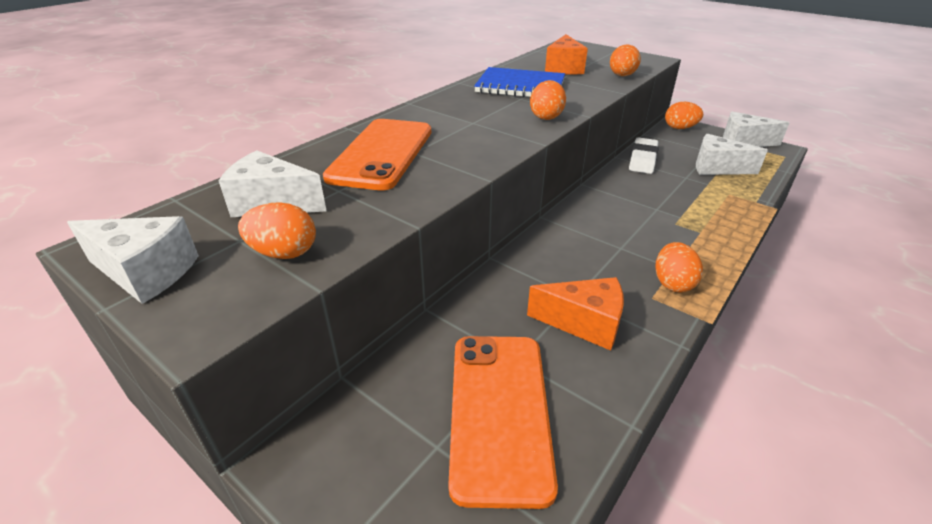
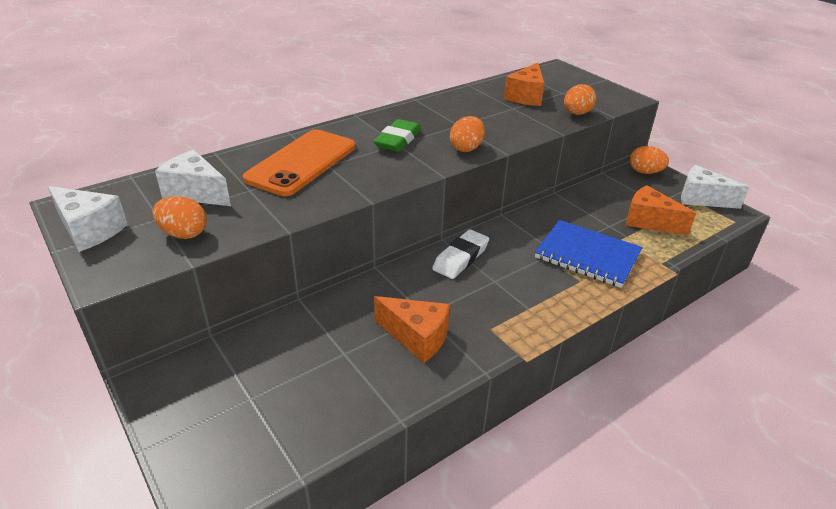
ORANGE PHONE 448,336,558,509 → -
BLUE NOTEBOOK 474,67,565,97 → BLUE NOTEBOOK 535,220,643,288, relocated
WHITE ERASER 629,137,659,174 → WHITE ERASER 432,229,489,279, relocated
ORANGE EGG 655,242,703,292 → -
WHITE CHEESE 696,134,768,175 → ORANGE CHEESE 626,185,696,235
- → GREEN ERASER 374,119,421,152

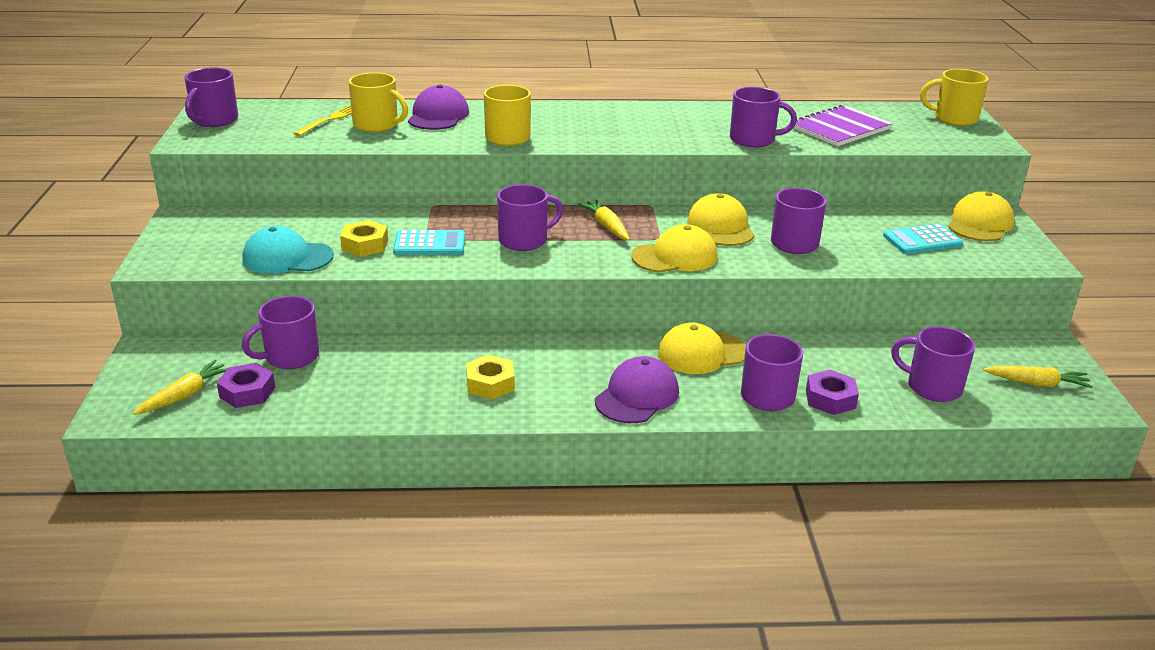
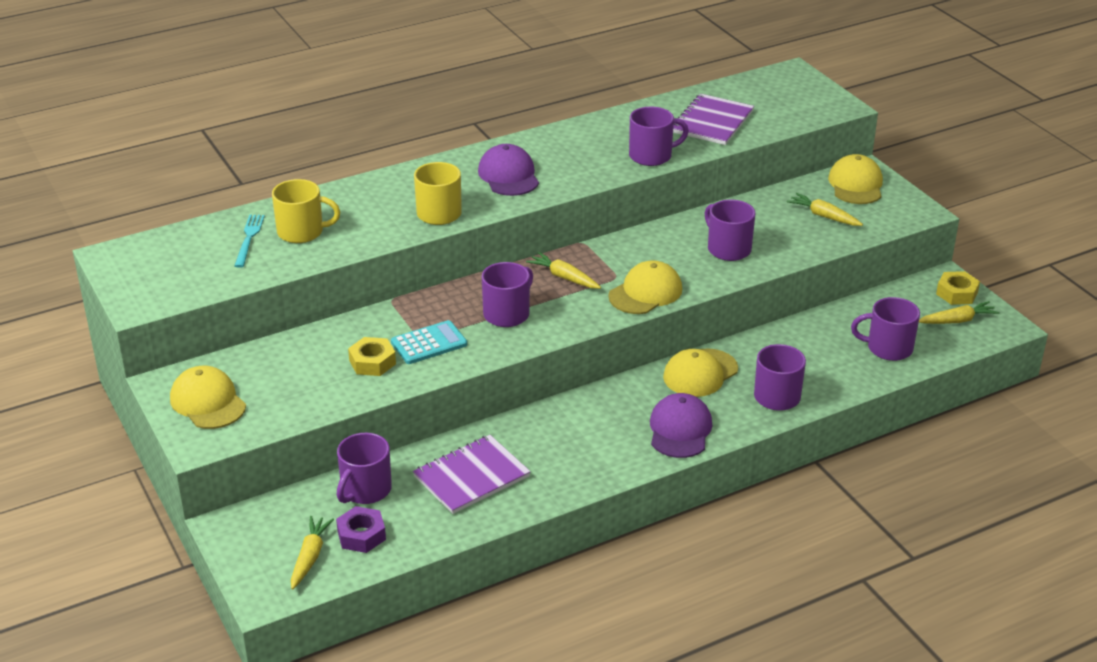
PURPLE MUG 184,68,238,127 → -
TURQUOISE CAP 242,226,334,274 → -
YELLOW FORK 293,105,352,136 → TURQUOISE FORK 234,215,265,268
PURPLE CAP 408,85,469,130 → PURPLE CAP 478,144,539,196, relocated
YELLOW NUT 466,355,515,399 → YELLOW NUT 936,271,980,305, relocated
YELLOW CAP 687,193,755,246 → YELLOW CAP 170,366,246,429, relocated
PURPLE NUT 806,370,859,415 → -
TURQUOISE CALCULATOR 883,224,963,254 → YELLOW CARROT 787,193,863,226
YELLOW MUG 920,69,989,126 → -
- → PURPLE NOTEBOOK 413,435,531,514

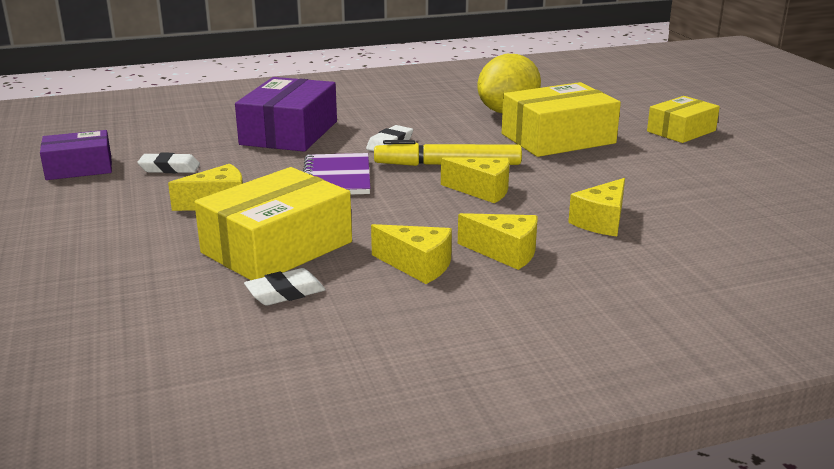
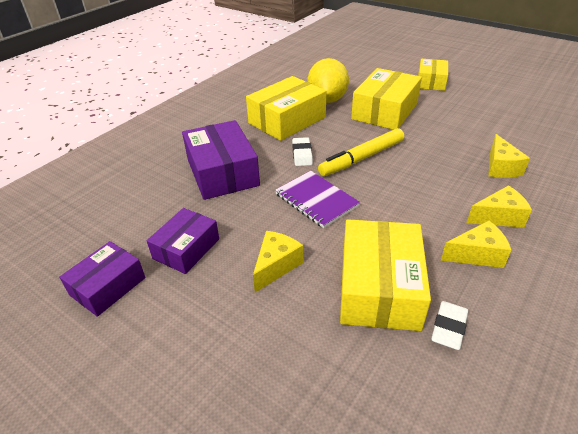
WHITE ERASER 137,153,200,173 → PURPLE BOX 147,208,219,274
YELLOW CHEESE 441,158,510,203 → -
- → YELLOW BOX 246,76,327,141

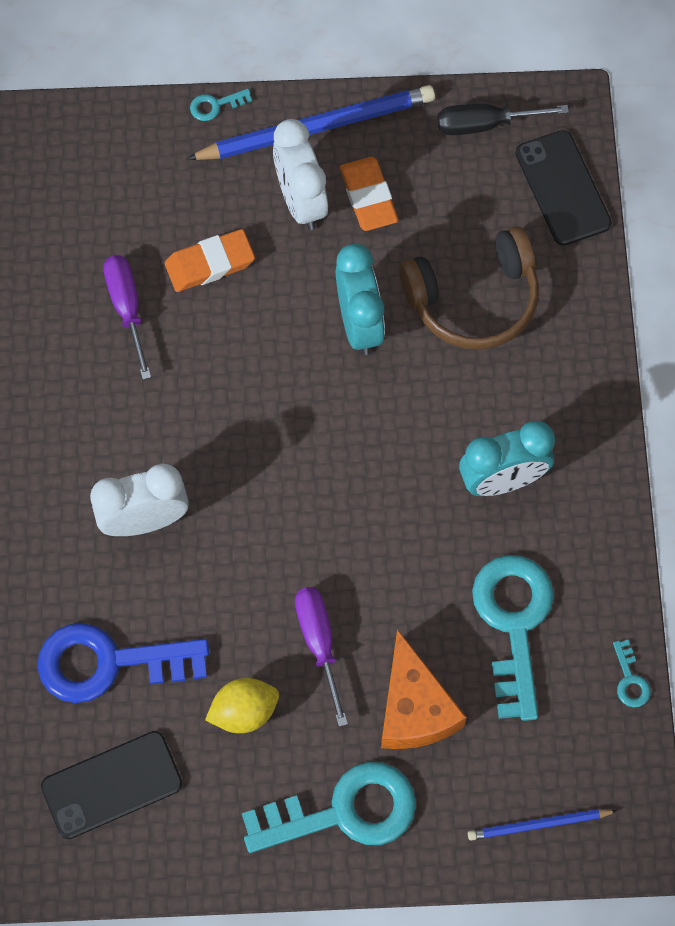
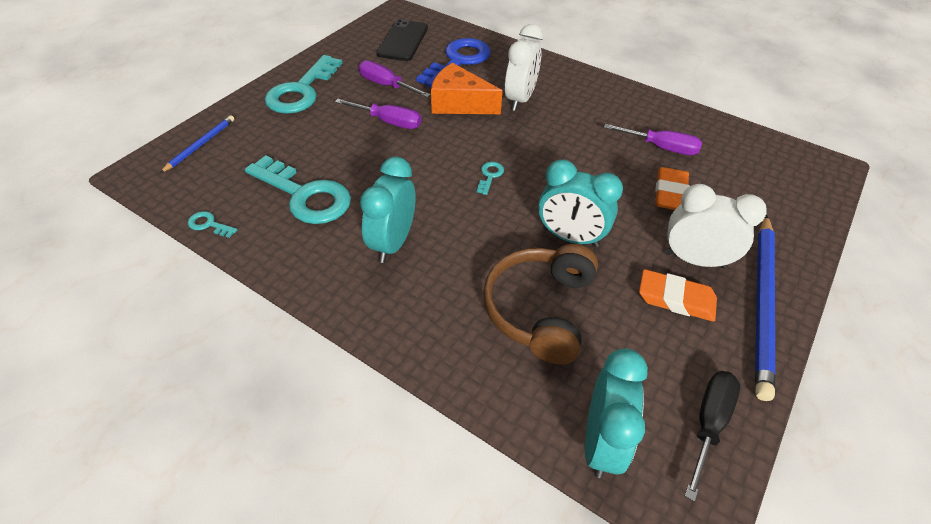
TURQUOISE KEY 190,89,252,121 → TURQUOISE KEY 477,162,504,195, relocated
YELLOW LEMON 205,678,279,733 → PURPLE SCREWDRIVER 359,60,431,98
ORANGE CHEESE 381,629,467,749 → ORANGE CHEESE 431,63,503,114, relocated
BLACK PHONE 515,130,612,246 → TURQUOISE CLOCK 585,349,648,478

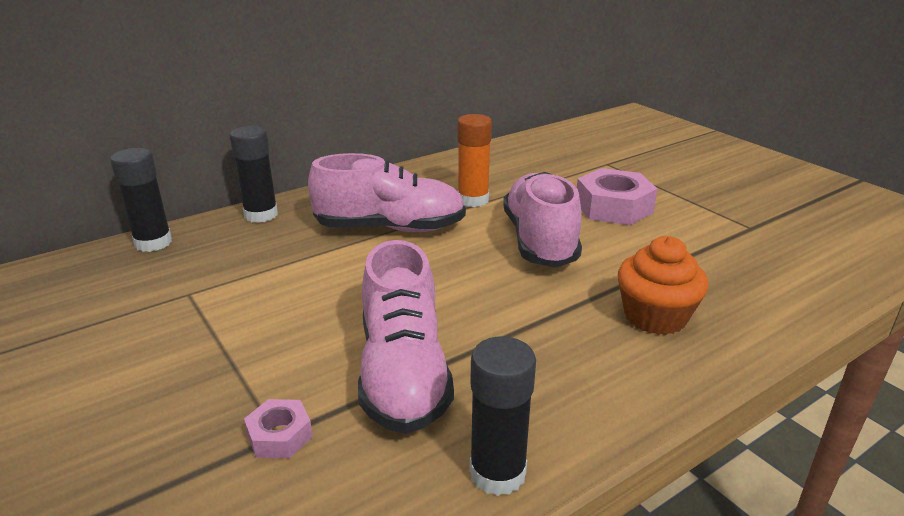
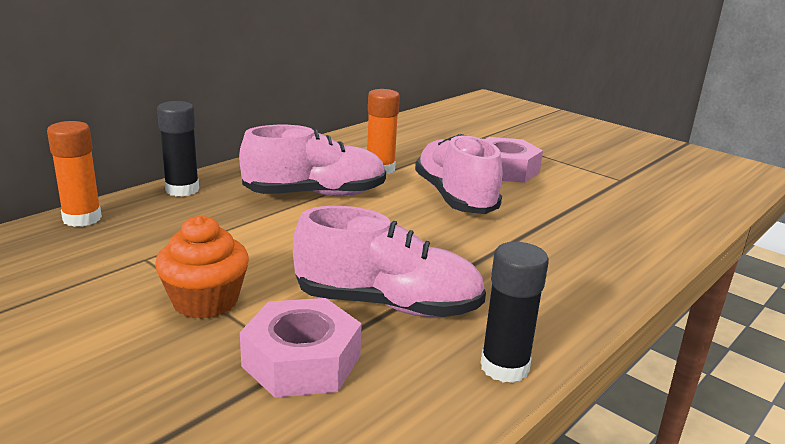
BLACK GLUE STICK 110,148,172,252 → ORANGE GLUE STICK 47,121,102,227
PINK NUT 244,399,313,458 → PINK NUT 240,298,362,398, x1.93
PINK SHOE 358,240,454,434 → PINK SHOE 293,206,486,317, 60 degrees counterclockwise
ORANGE CUPCAKE 618,236,708,335 → ORANGE CUPCAKE 155,215,249,319, relocated

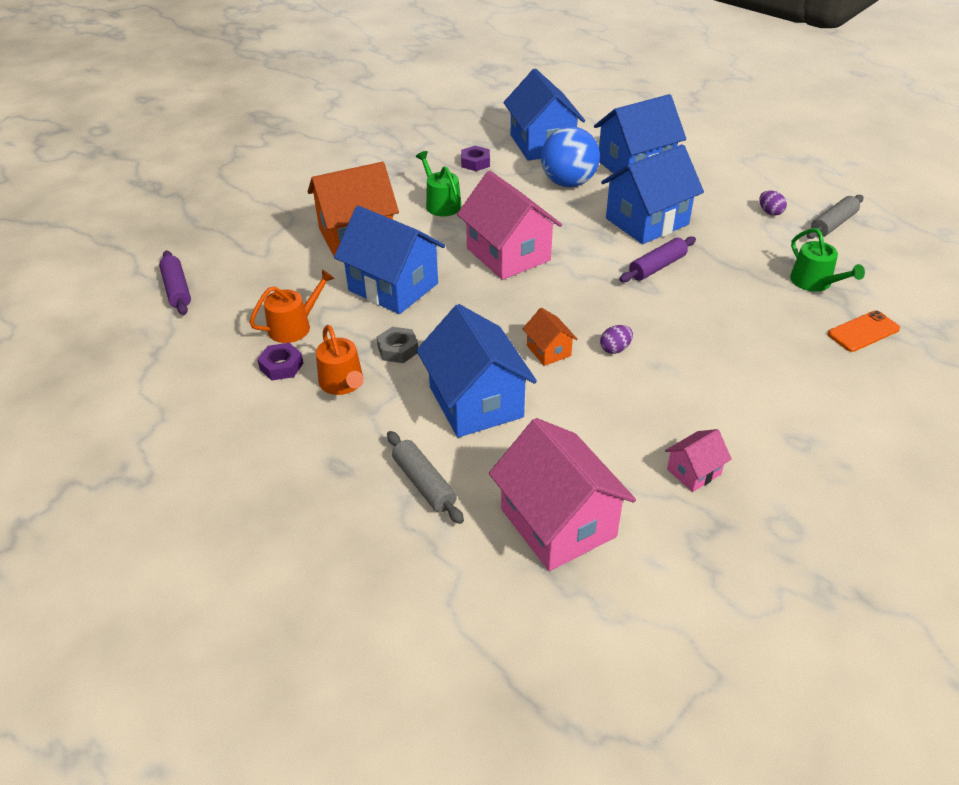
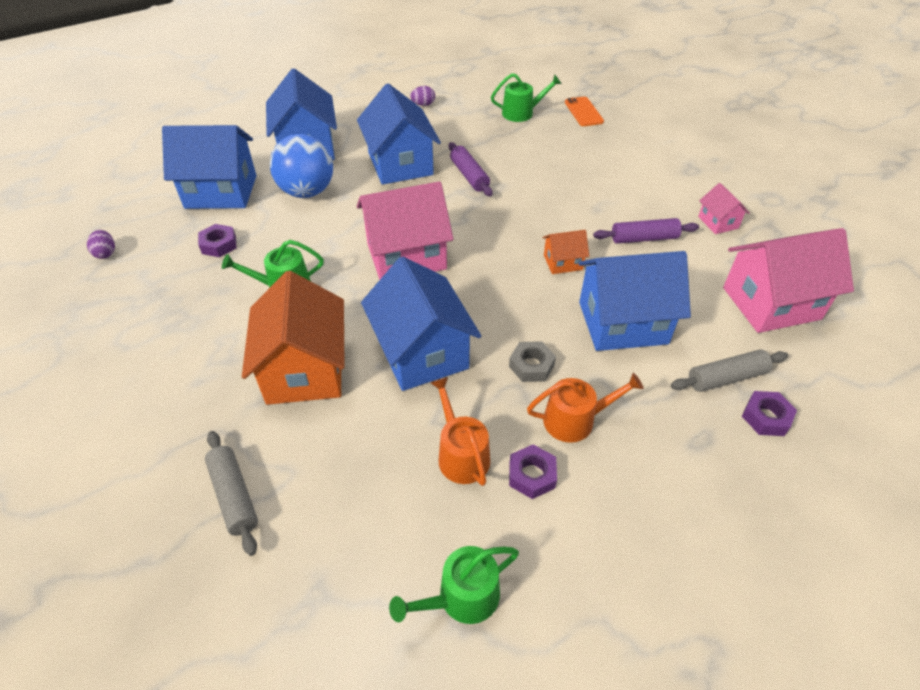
PURPLE ROLLING PIN 159,250,191,315 → PURPLE ROLLING PIN 593,218,699,244, relocated
BLUE HOUSE 334,206,445,314 → BLUE HOUSE 361,256,481,391, 75 degrees counterclockwise
PURPLE EGG 600,325,633,354 → PURPLE EGG 87,230,115,259, relocated
GREY ROLLING PIN 807,195,863,239 → GREY ROLLING PIN 205,431,258,556, relocated
- → GREEN WATERING CAN 389,546,519,624
- → PURPLE NUT 742,391,797,436

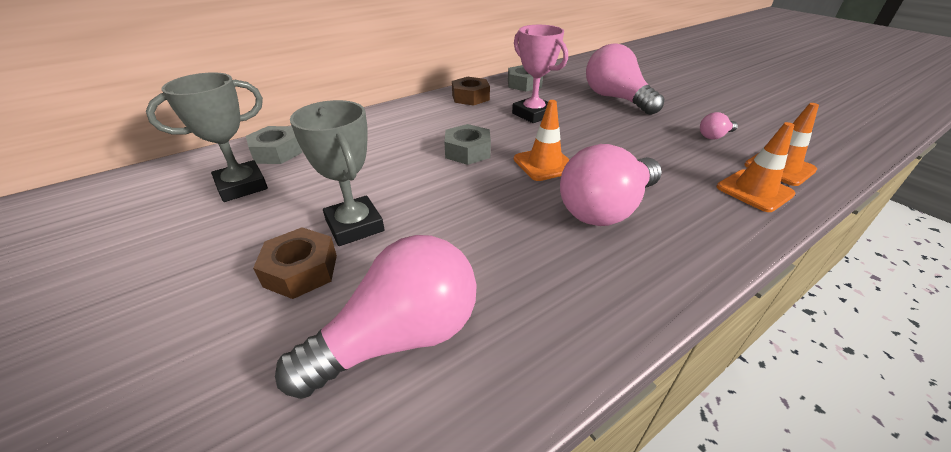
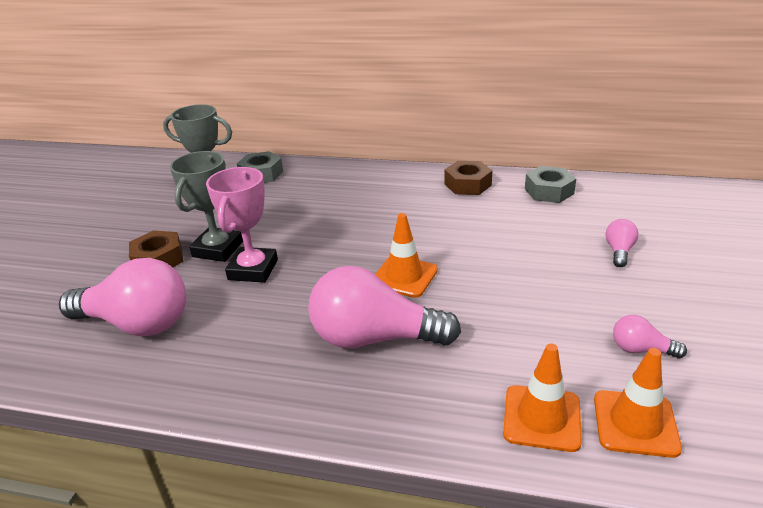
GREY NUT 444,124,491,165 → -
PINK TROPHY 512,25,568,123 → PINK TROPHY 206,167,278,283, relocated
PINK LIGHT BULB 586,43,664,115 → PINK LIGHT BULB 606,219,638,267, x0.45

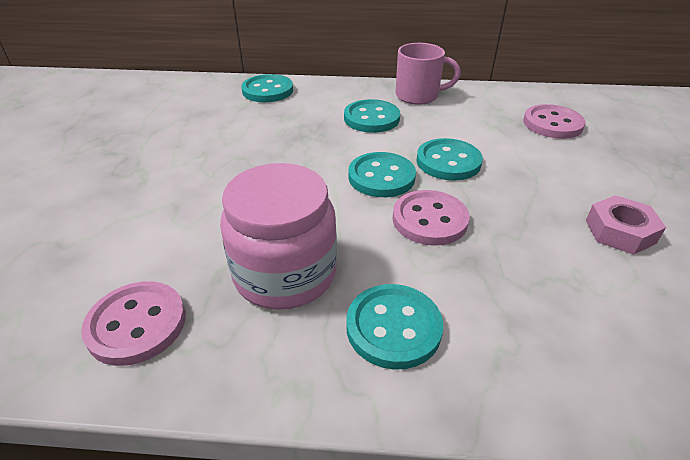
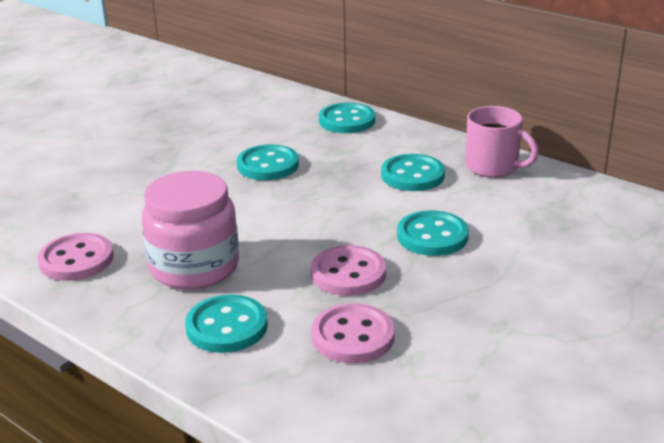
TURQUOISE BUTTON 348,152,416,197 → TURQUOISE BUTTON 237,144,299,180, relocated
PINK BUTTON 523,104,586,139 → PINK BUTTON 312,303,395,363, relocated
PINK NUT 586,195,666,255 → -

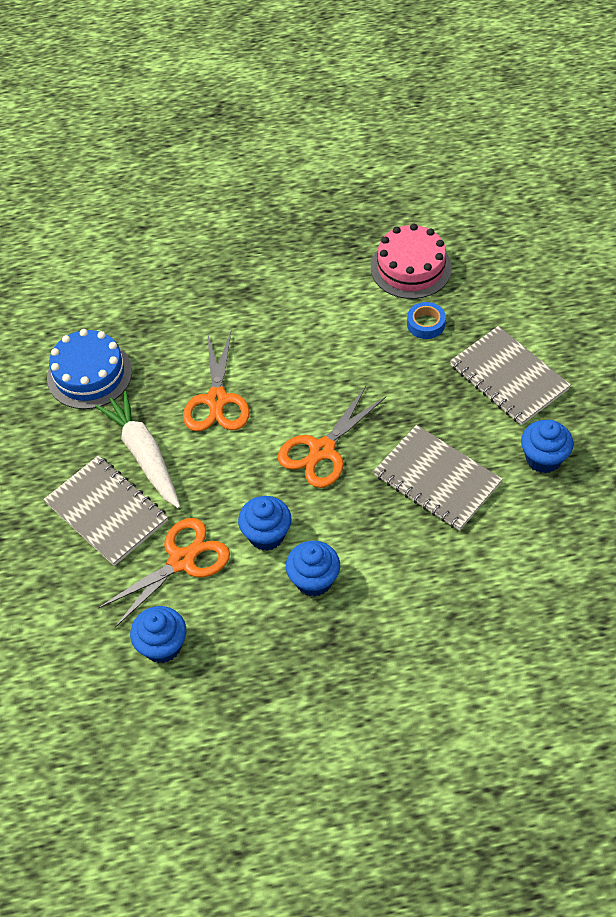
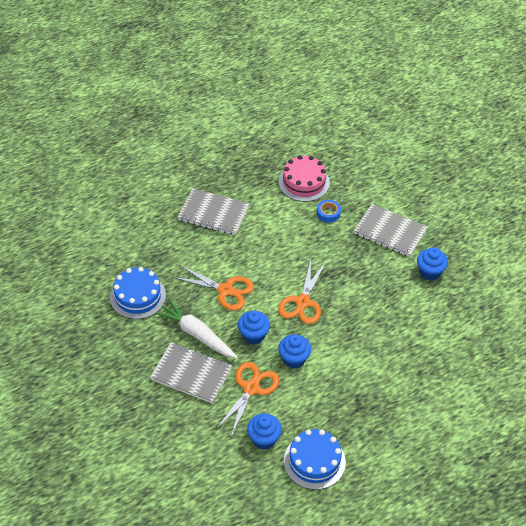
ORANGE SCISSORS 183,332,250,431 → ORANGE SCISSORS 172,265,254,310, 45 degrees counterclockwise
BLUE CUPCAKE 286,541,340,597 → BLUE CUPCAKE 238,311,270,345, relocated
GREY NOTEBOOK 374,425,503,531 → GREY NOTEBOOK 178,188,250,235, relocated
- → BLUE CAKE 284,429,346,490

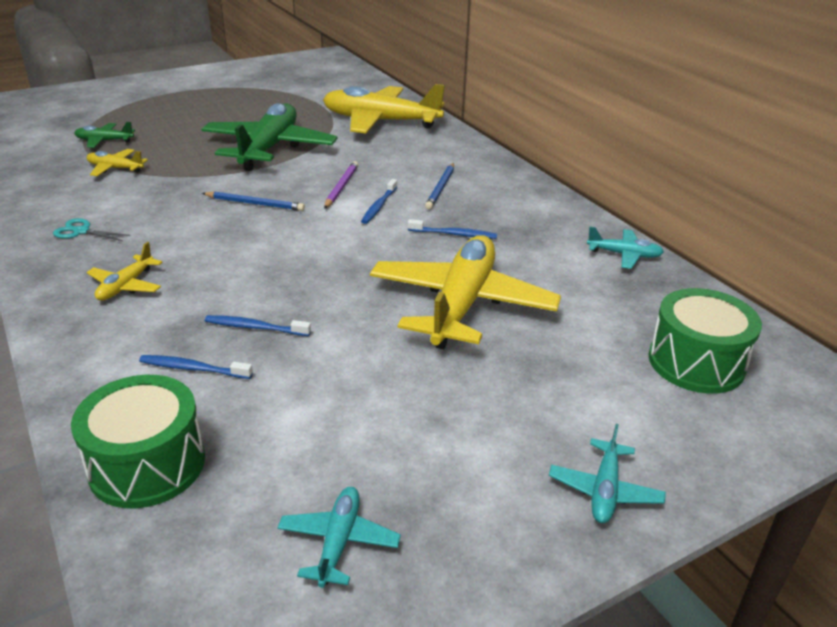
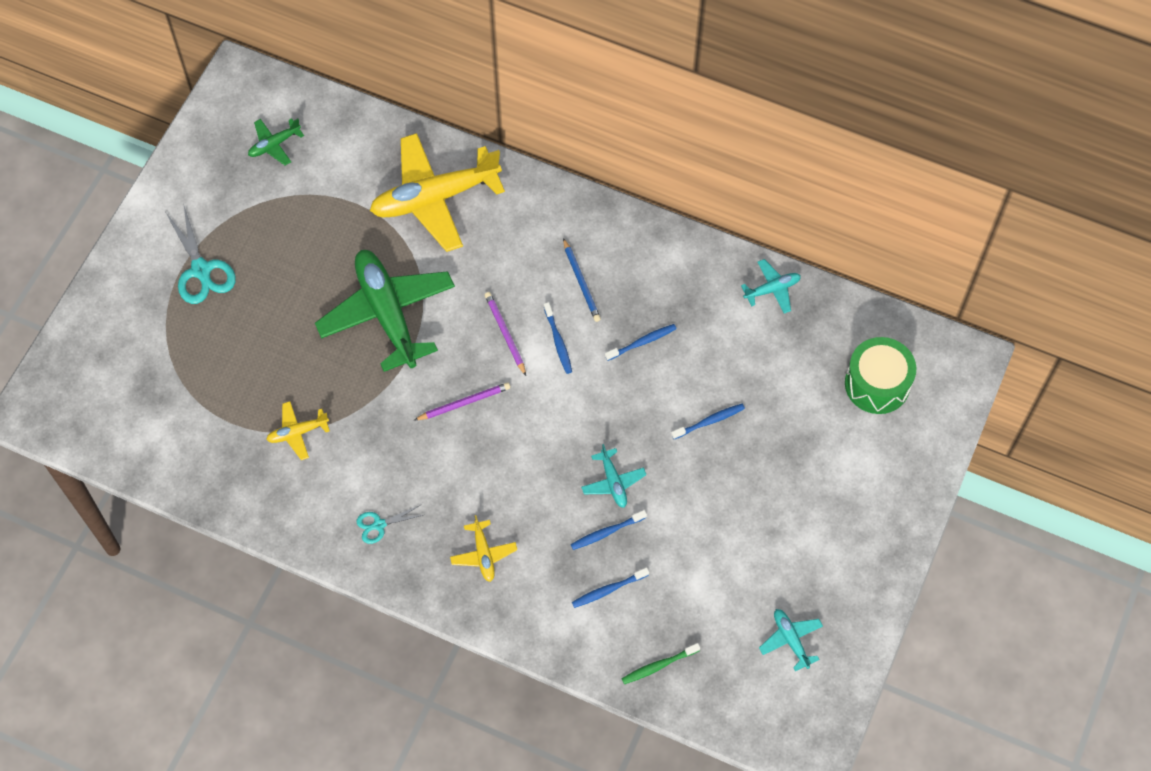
GREEN DRUM 71,375,205,508 → GREEN TOOTHBRUSH 621,643,700,684
GREEN PLANE 74,122,135,148 → GREEN PLANE 248,118,304,165, relocated
BLUE PENCIL 202,191,305,211 → PURPLE PENCIL 414,382,510,420
YELLOW PLANE 370,235,561,349 → BLUE TOOTHBRUSH 671,404,745,439
TURQUOISE PLANE 549,424,666,523 → TURQUOISE PLANE 581,444,647,508, relocated
- → TURQUOISE SCISSORS 166,203,236,304

